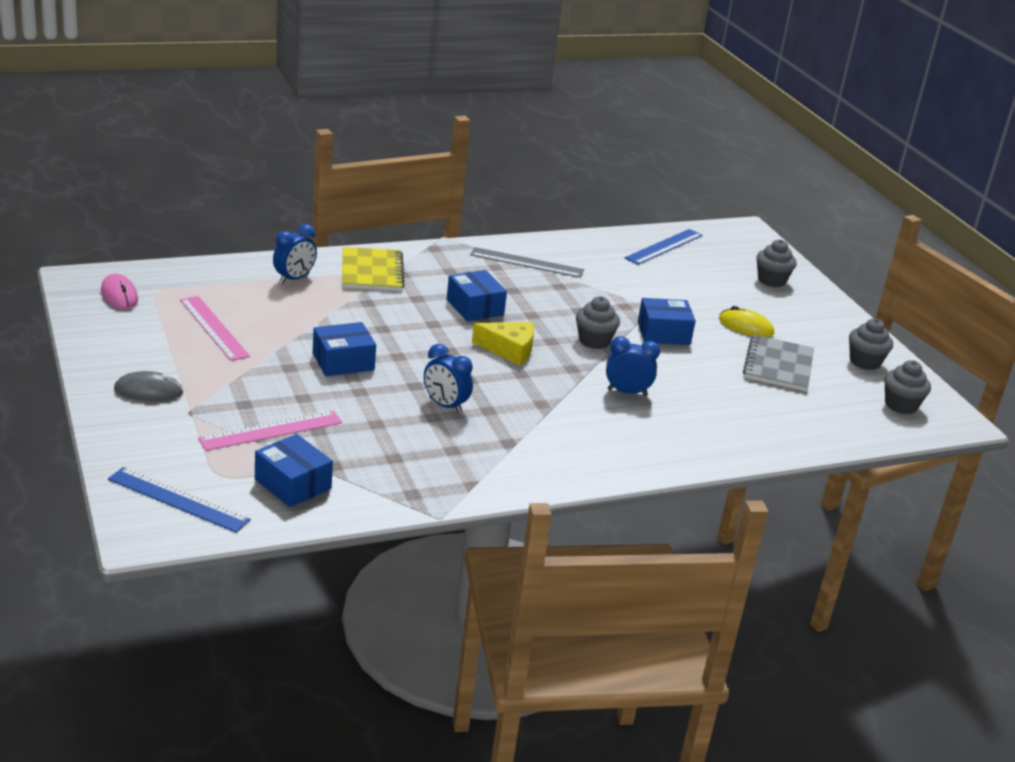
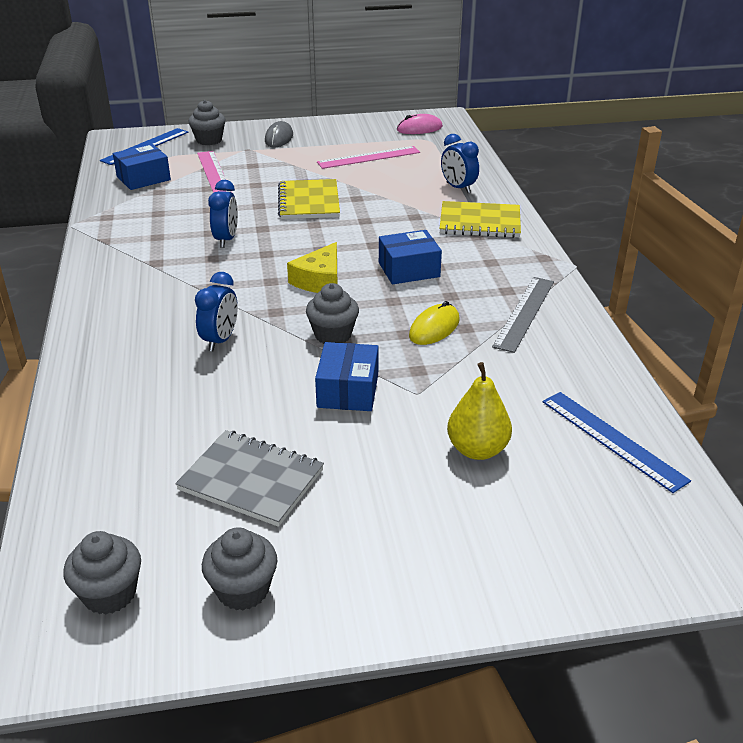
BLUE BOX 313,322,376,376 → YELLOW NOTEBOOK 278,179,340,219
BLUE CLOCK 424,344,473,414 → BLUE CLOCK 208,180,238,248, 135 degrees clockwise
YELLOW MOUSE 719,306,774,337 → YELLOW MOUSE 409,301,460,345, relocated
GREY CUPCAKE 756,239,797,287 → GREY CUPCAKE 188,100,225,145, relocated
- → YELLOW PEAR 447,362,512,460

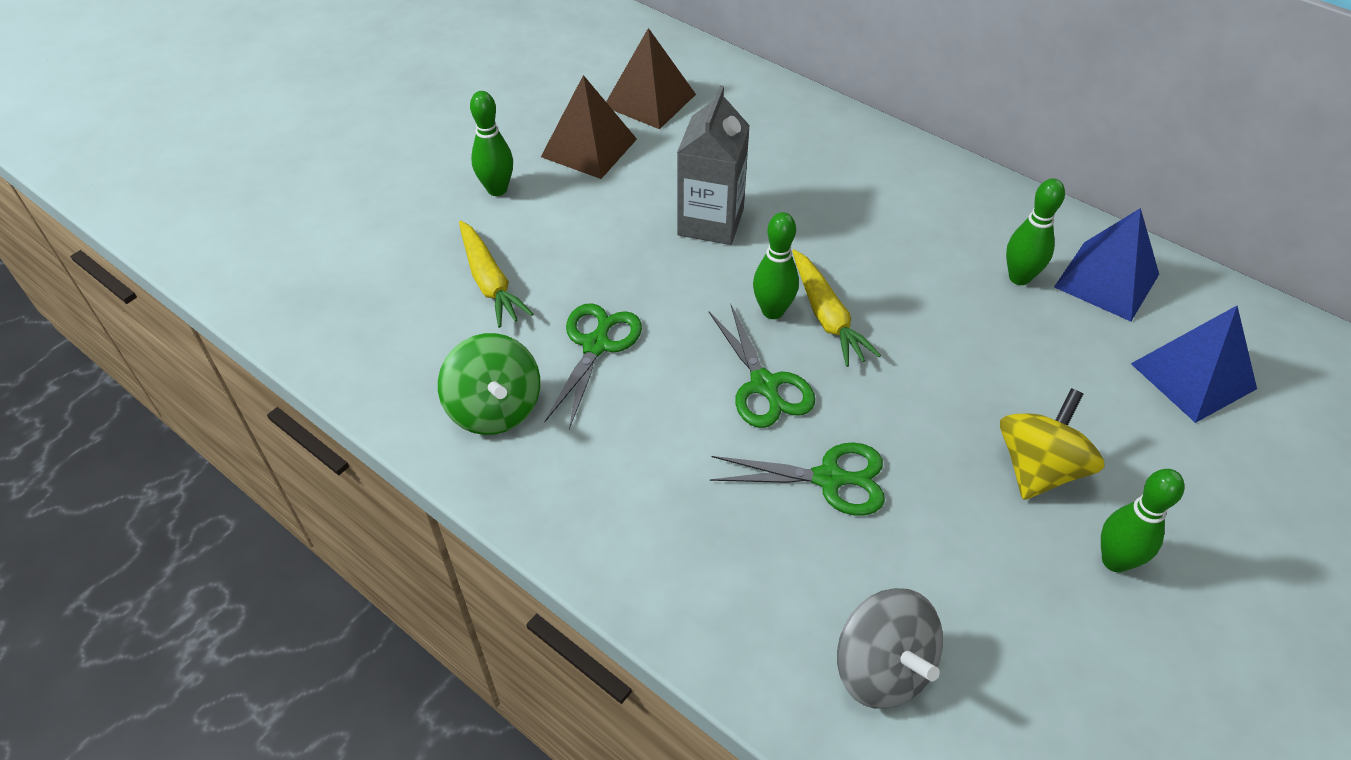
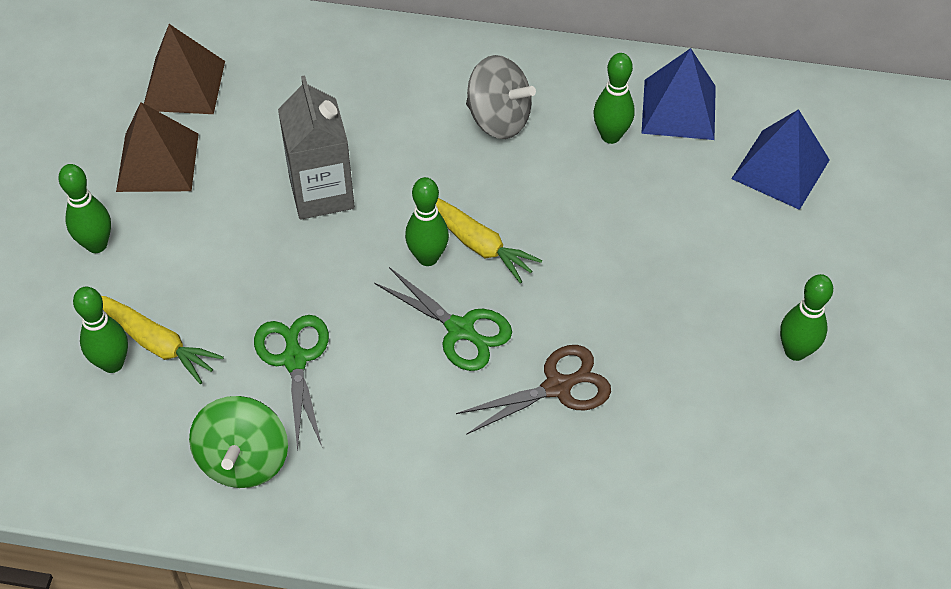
GREEN SPINNING TOP 438,333,540,435 → GREEN SPINNING TOP 189,396,288,488, 60 degrees clockwise
GREEN SCISSORS 710,442,885,516 → BROWN SCISSORS 456,345,611,435
GREY SPINNING TOP 837,588,943,709 → GREY SPINNING TOP 466,55,536,139, relocated
YELLOW SPINNING TOP 1000,388,1105,500 → -
- → GREEN BOWLING PIN 73,287,128,373

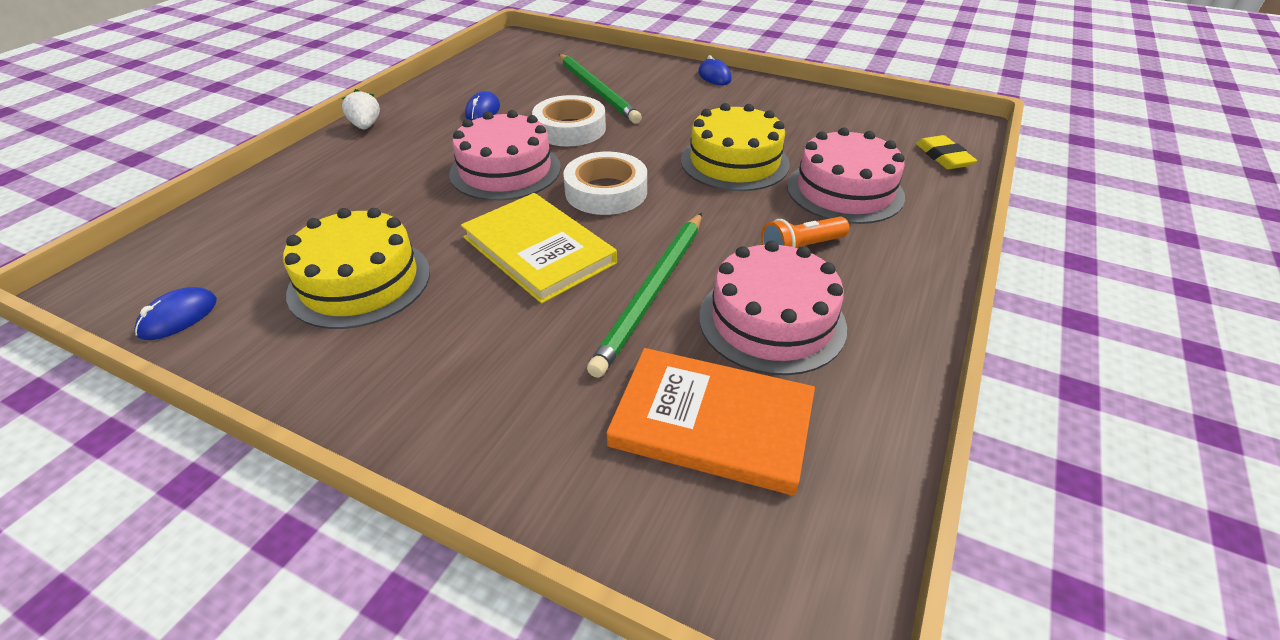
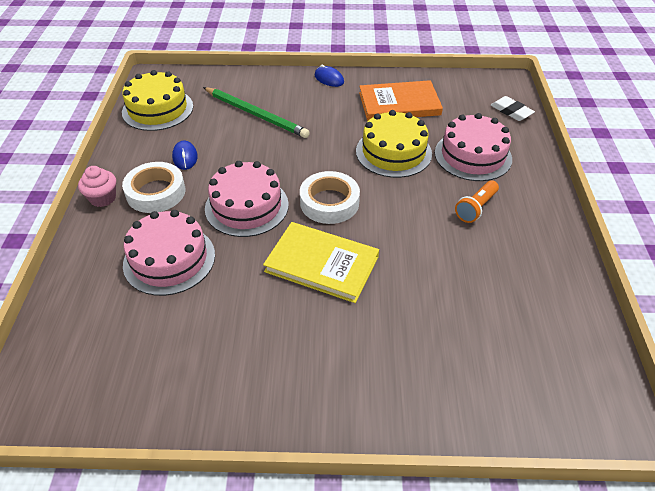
BLUE MOUSE 135,287,217,340 → -
YELLOW CAKE 283,208,430,329 → YELLOW CAKE 122,70,193,131, relocated
WHITE STRAWBERRY 342,89,380,129 → PINK CUPCAKE 78,166,116,207
WHITE TAPE 532,95,606,146 → WHITE TAPE 122,162,185,213, relocated
GREEN PENCIL 587,213,702,378 → -
ORANGE BOOK 607,348,815,496 → ORANGE BOOK 359,80,443,121, relocated
PINK CAKE 699,240,847,375 → PINK CAKE 123,210,215,296, relocated
YELLOW ERASER 916,135,977,169 → WHITE ERASER 491,96,535,121

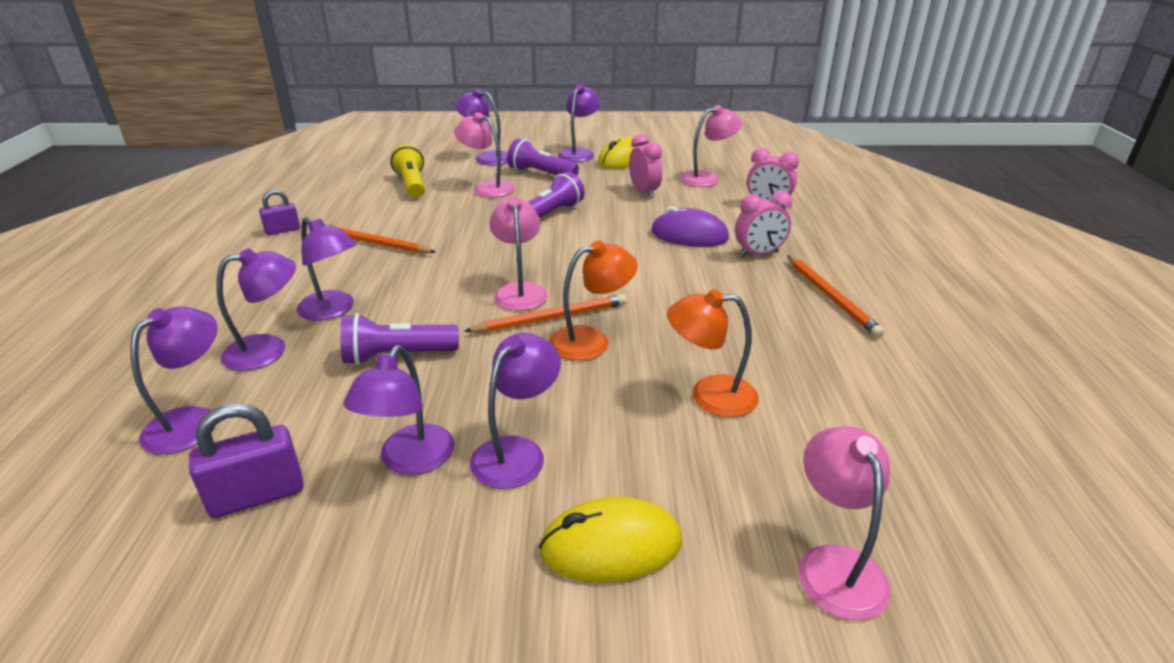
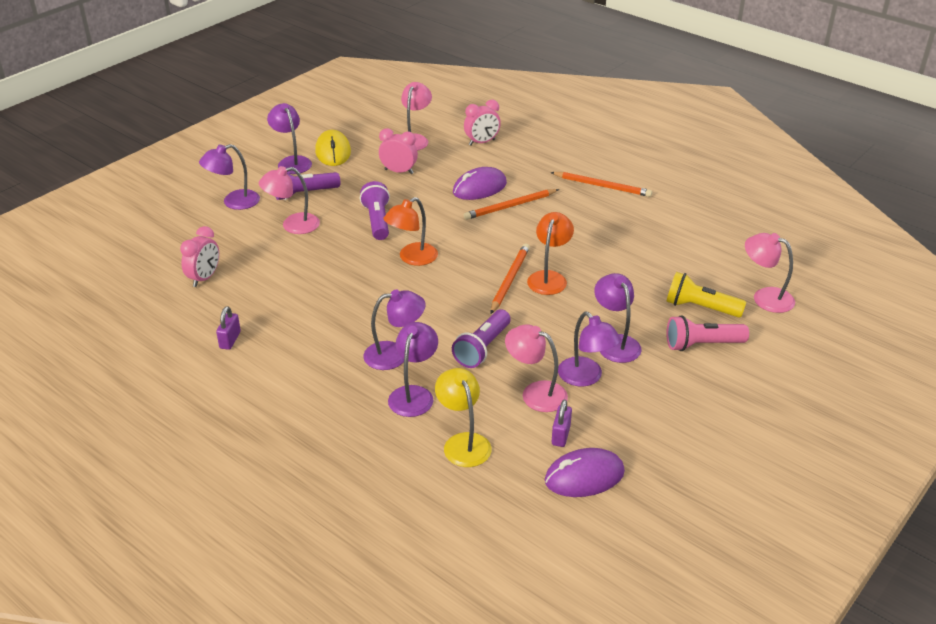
PURPLE LAMP 130,306,217,455 → YELLOW LAMP 435,368,492,467
PURPLE PADLOCK 189,403,304,518 → PURPLE PADLOCK 552,400,572,447, x0.64
ORANGE PENCIL 325,224,436,254 → ORANGE PENCIL 464,189,559,220, relocated
YELLOW FLASHLIGHT 391,144,425,198 → YELLOW FLASHLIGHT 666,272,746,317, relocated
PINK LAMP 489,197,548,311 → PINK LAMP 505,324,568,412, relocated
YELLOW MOUSE 539,497,682,583 → PINK FLASHLIGHT 666,315,749,351
ORANGE LAMP 667,289,759,417 → ORANGE LAMP 383,197,438,266, relocated
PINK CLOCK 735,191,792,257 → PINK CLOCK 180,226,219,287, relocated
- → PURPLE MOUSE 545,448,625,497

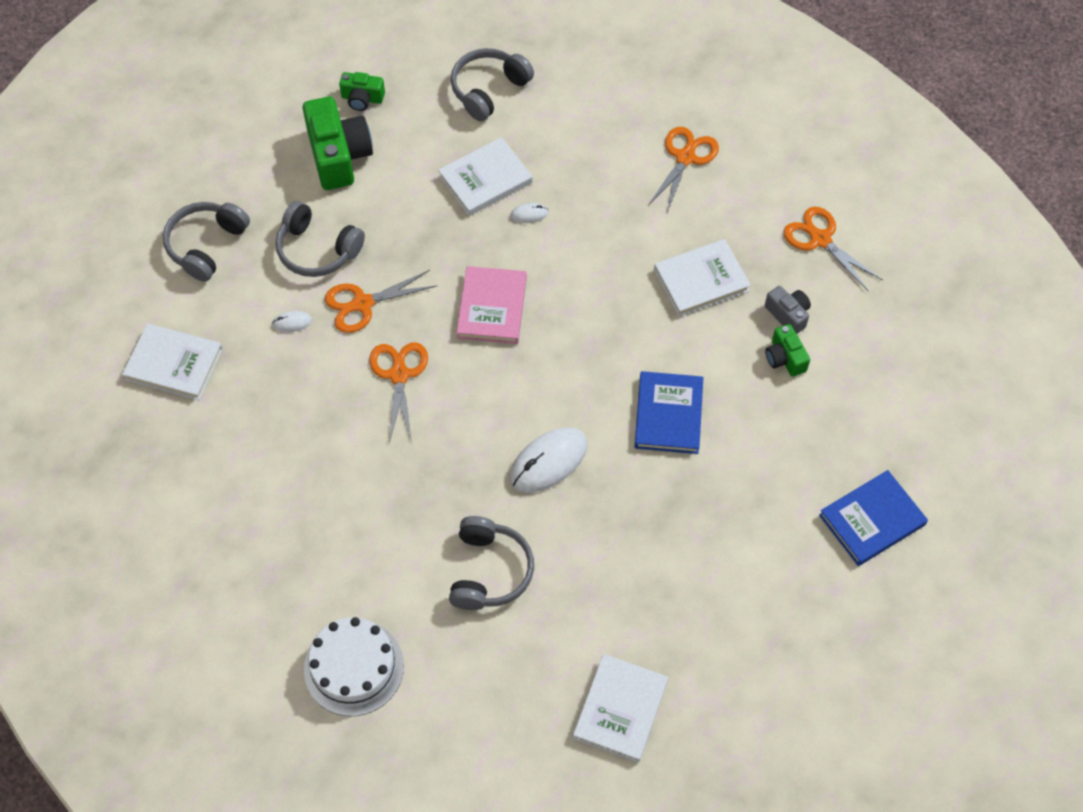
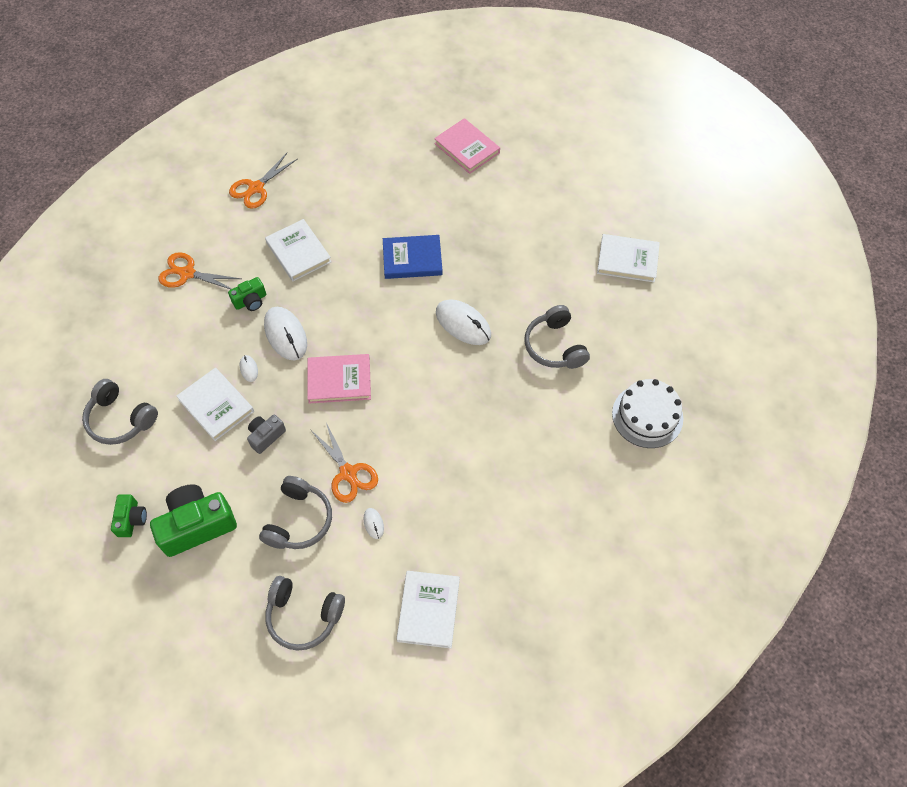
ORANGE SCISSORS 369,342,428,443 → -
GREY HEADPHONES 449,516,534,610 → GREY HEADPHONES 524,305,590,369, 105 degrees counterclockwise
GREY CAMERA 765,286,811,334 → GREY CAMERA 247,415,286,454, relocated
GREEN CAMERA 765,324,810,377 → GREEN CAMERA 228,277,266,311, relocated
BLUE BOOK 819,470,928,566 → PINK BOOK 434,118,500,174
- → WHITE MOUSE 264,307,307,360

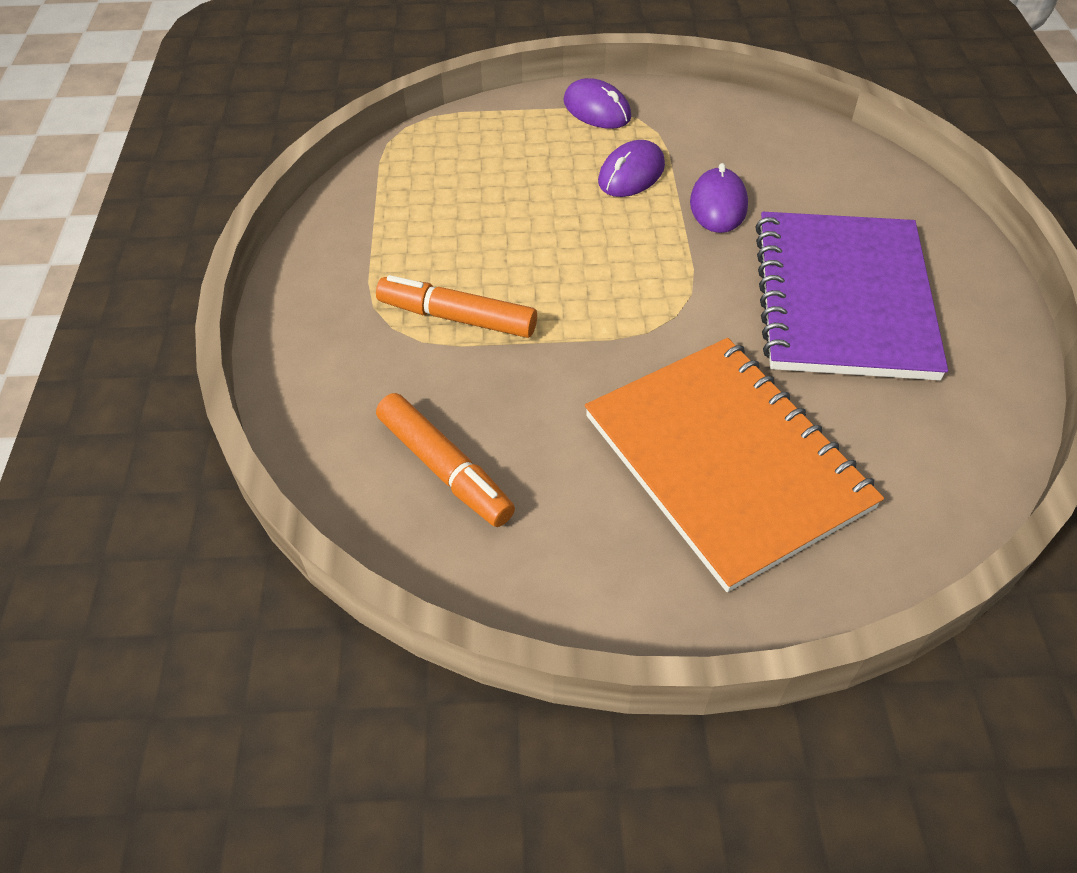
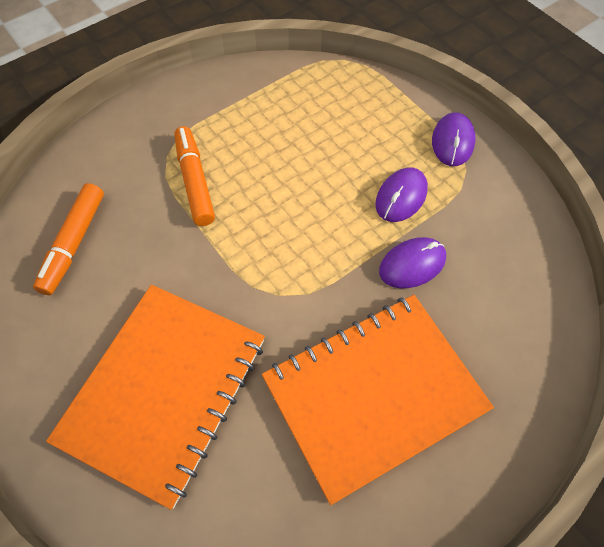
PURPLE MOUSE 598,140,665,197 → PURPLE MOUSE 375,167,428,222, 60 degrees counterclockwise
PURPLE NOTEBOOK 755,212,948,380 → ORANGE NOTEBOOK 262,295,494,505

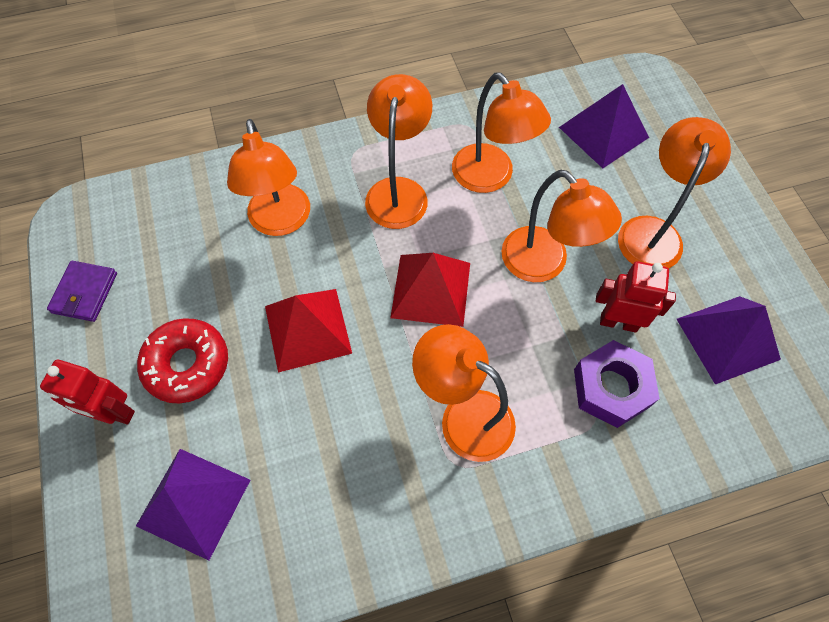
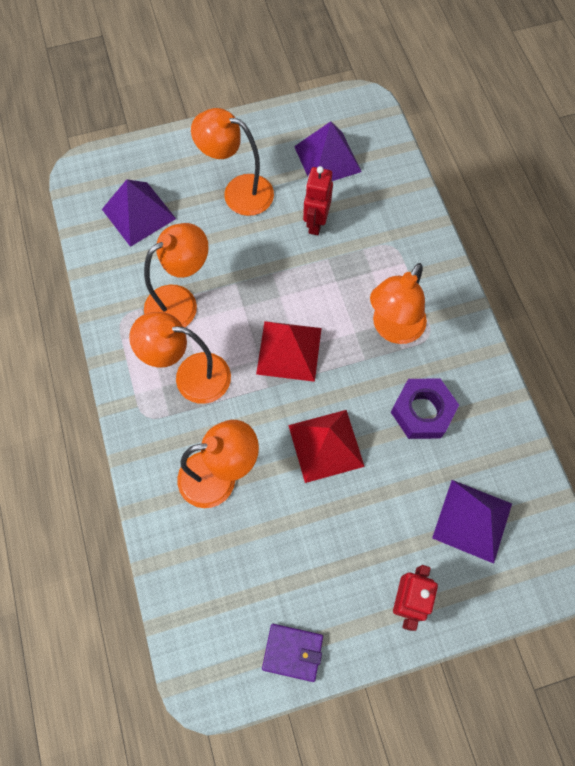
RED DONUT 137,318,228,403 → -
ORANGE LAMP 502,170,622,282 → -
PURPLE NUT 574,340,660,428 → PURPLE NUT 391,378,459,439, relocated

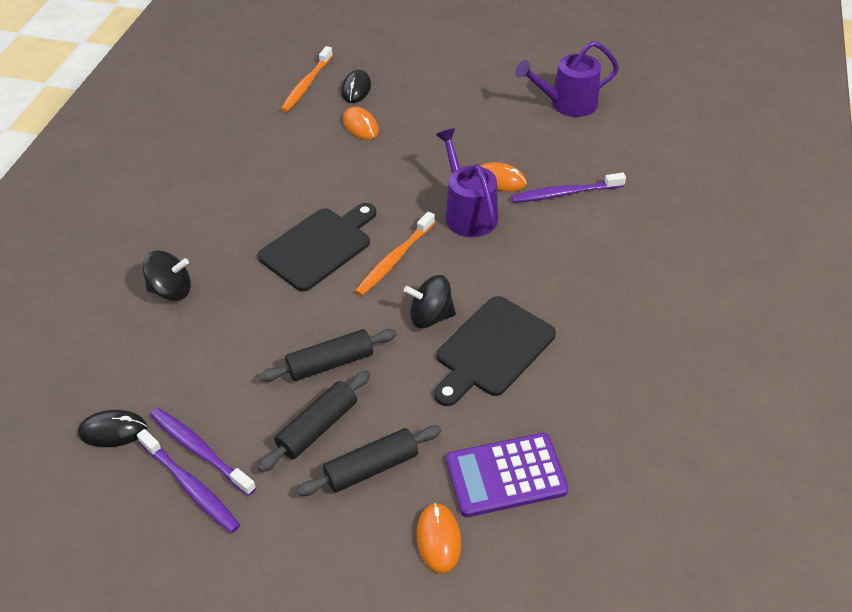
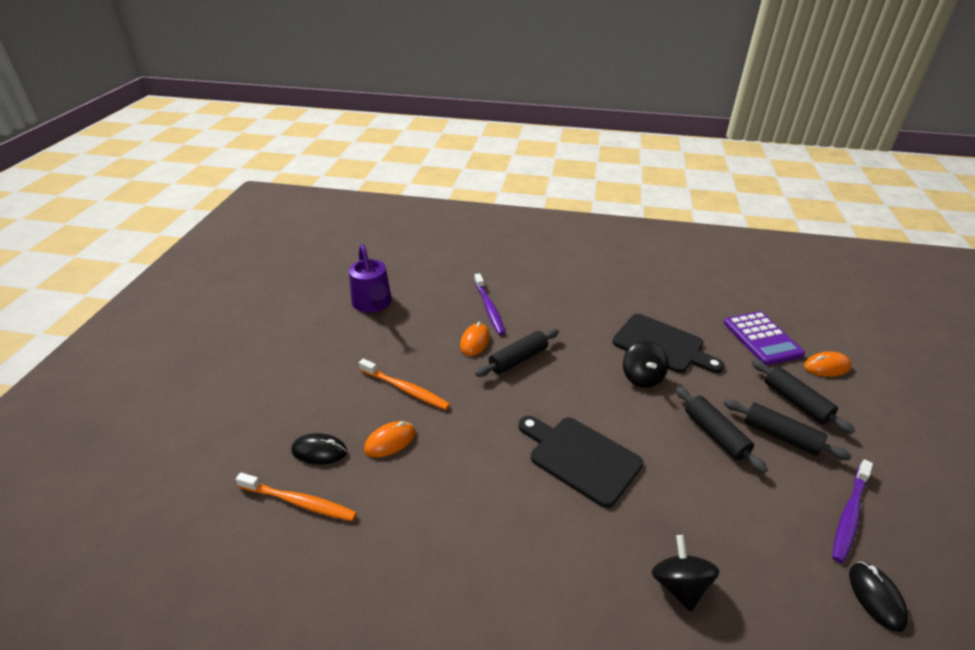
PURPLE TOOTHBRUSH 137,429,240,533 → -
ORANGE TOOTHBRUSH 355,212,435,296 → ORANGE TOOTHBRUSH 359,359,450,410, relocated
PURPLE WATERING CAN 436,128,498,237 → BLACK ROLLING PIN 476,329,559,377

